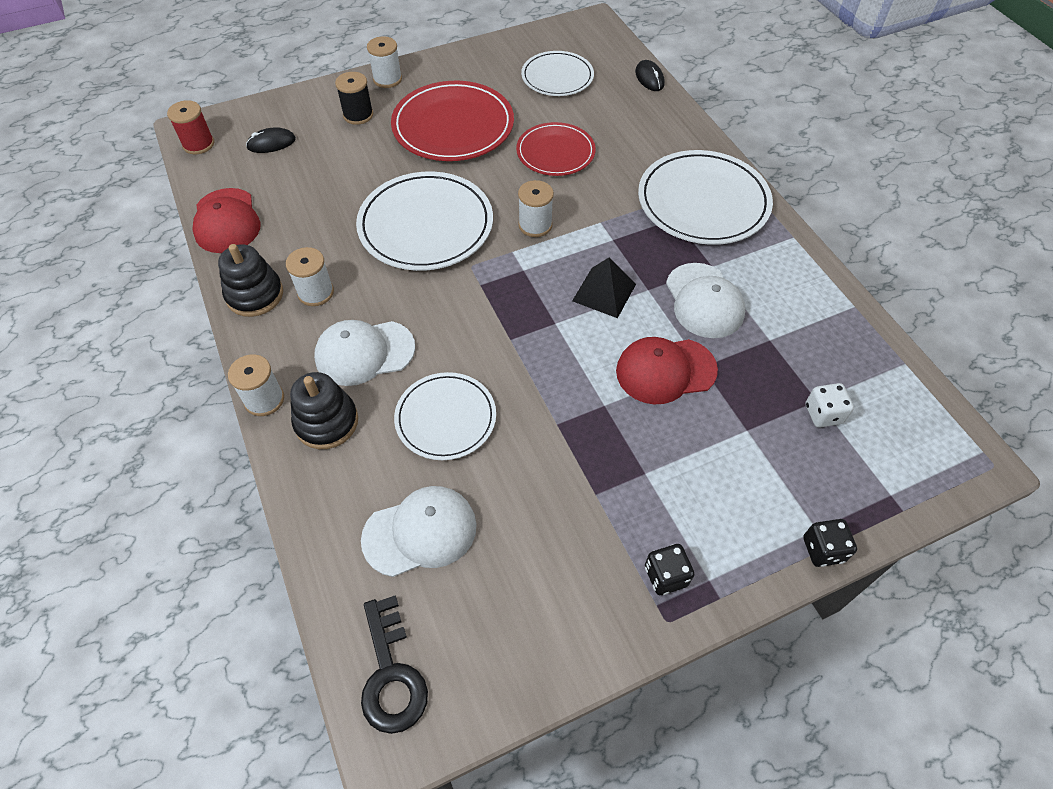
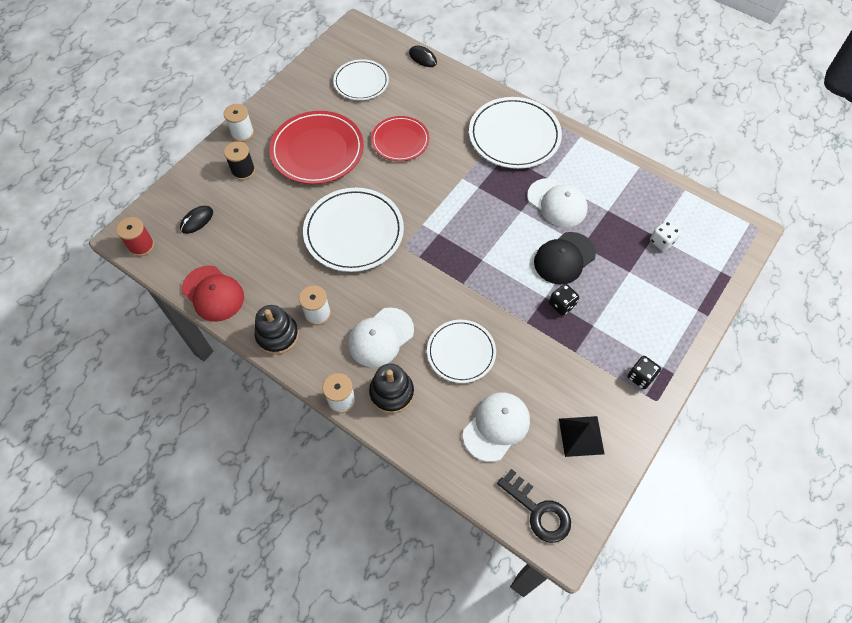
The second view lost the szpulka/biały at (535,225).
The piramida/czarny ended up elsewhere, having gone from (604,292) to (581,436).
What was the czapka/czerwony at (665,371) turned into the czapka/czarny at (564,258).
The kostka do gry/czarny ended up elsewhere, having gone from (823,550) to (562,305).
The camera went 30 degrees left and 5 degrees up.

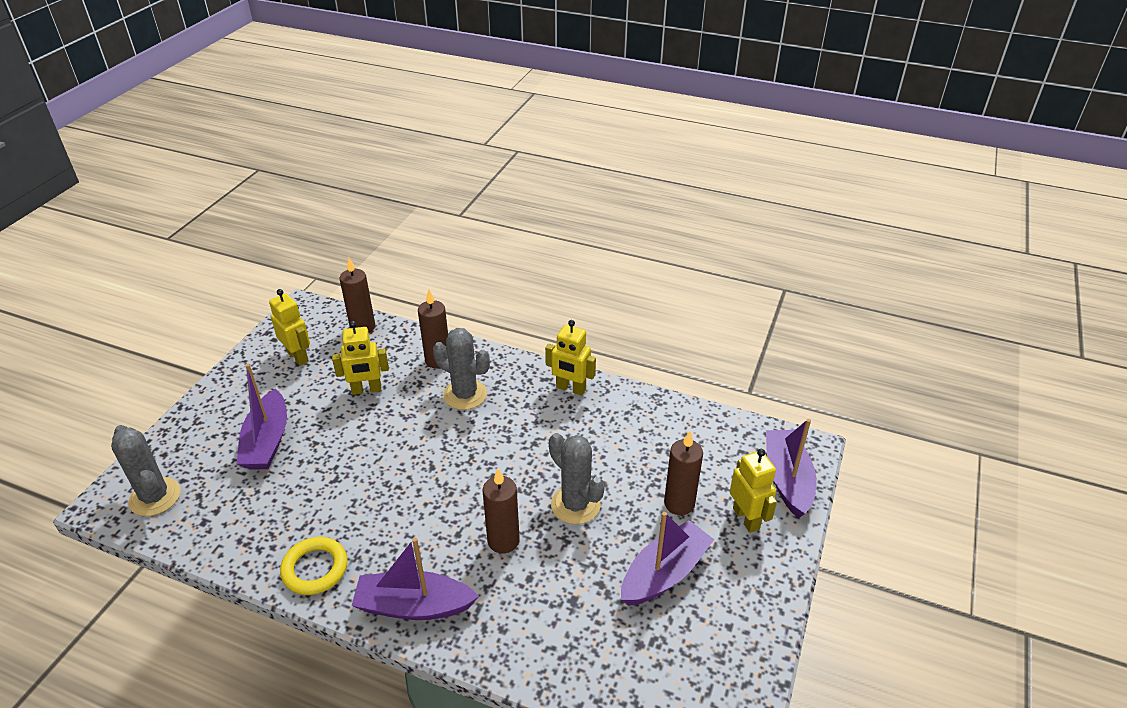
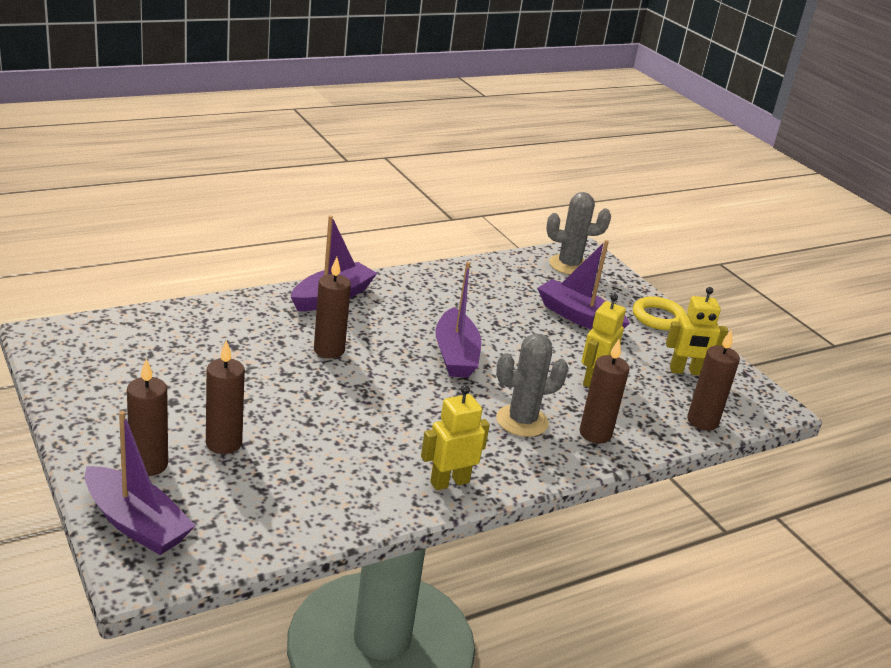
The pierścień/żółty ended up elsewhere, having gone from (315,569) to (658,317).
The second view lost the kaktus/szary at (575,505).
The łódka/fioletowy ended up elsewhere, having gone from (664,573) to (455,355).
Where the robot/żółty stood at (746,518), the świeca/brązowy came to stand at (149,465).
The camera went 125 degrees right and 10 degrees down.

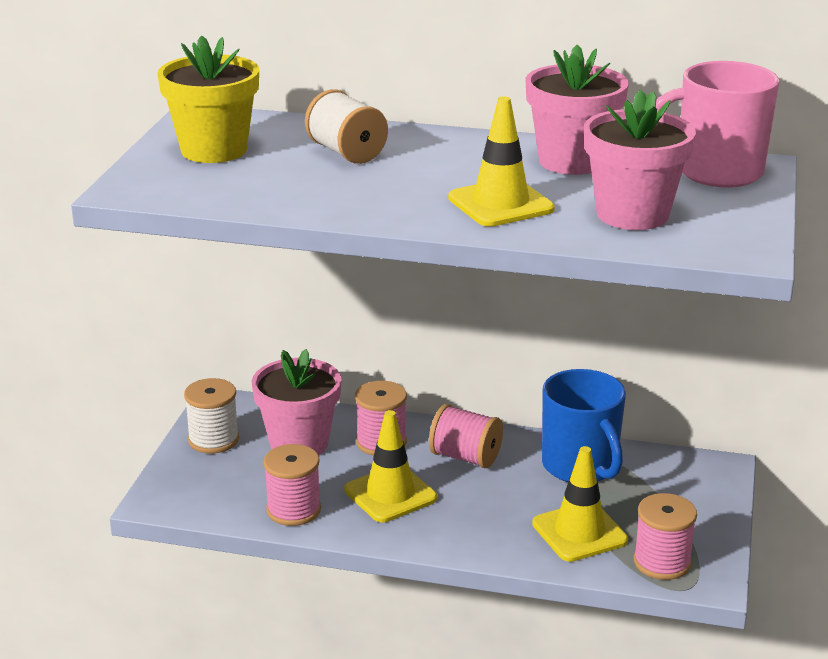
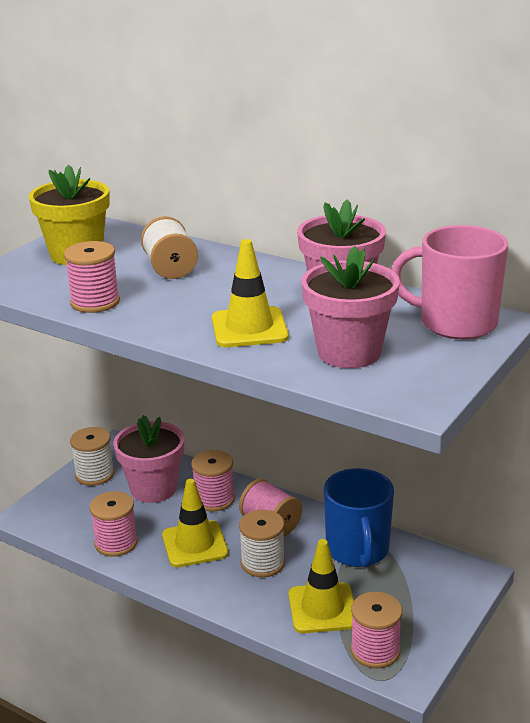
The second view gained the szpulka/różowy at (95,302).
The second view gained the szpulka/biały at (263,563).
The camera went 20 degrees right and 0 degrees up.

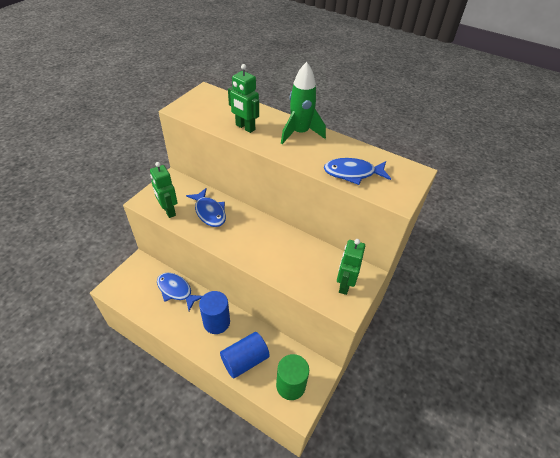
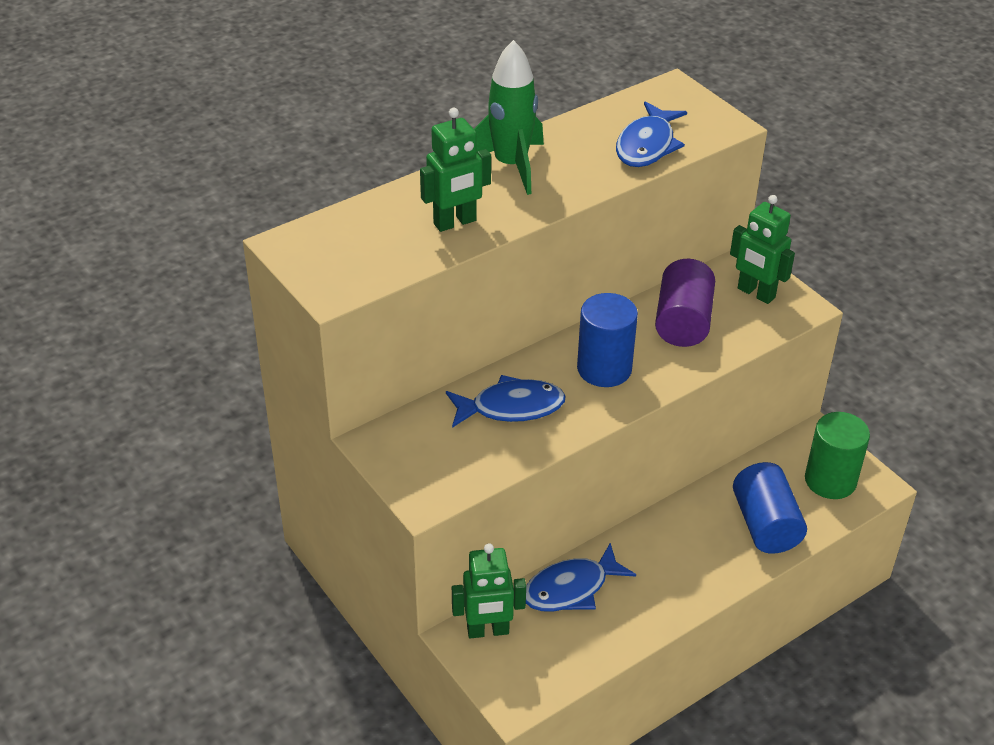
The robot/zielony ended up elsewhere, having gone from (168,211) to (488,631).
The walec/niebieski ended up elsewhere, having gone from (216,322) to (604,369).
The second view gained the walec/fioletowy at (682,322).
The camera went 65 degrees left and 5 degrees down.

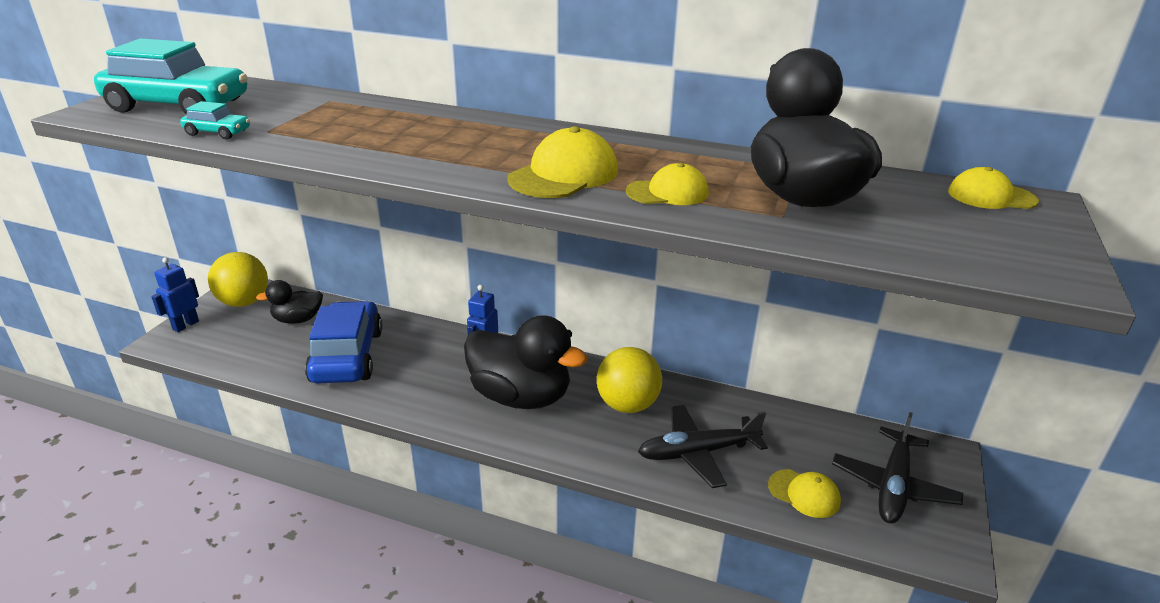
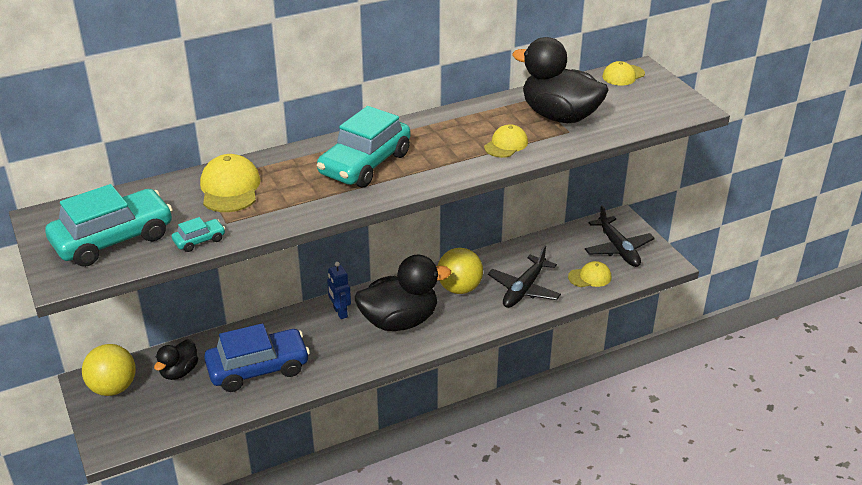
The second view lost the robot/niebieski at (185,325).
The samochód/niebieski at (347,356) ended up facing another way, 120 degrees clockwise from before.
The czapka/żółty ended up elsewhere, having gone from (564,175) to (230,188).
The second view gained the samochód/turkusowy at (365,164).
The camera went 45 degrees left and 5 degrees up.

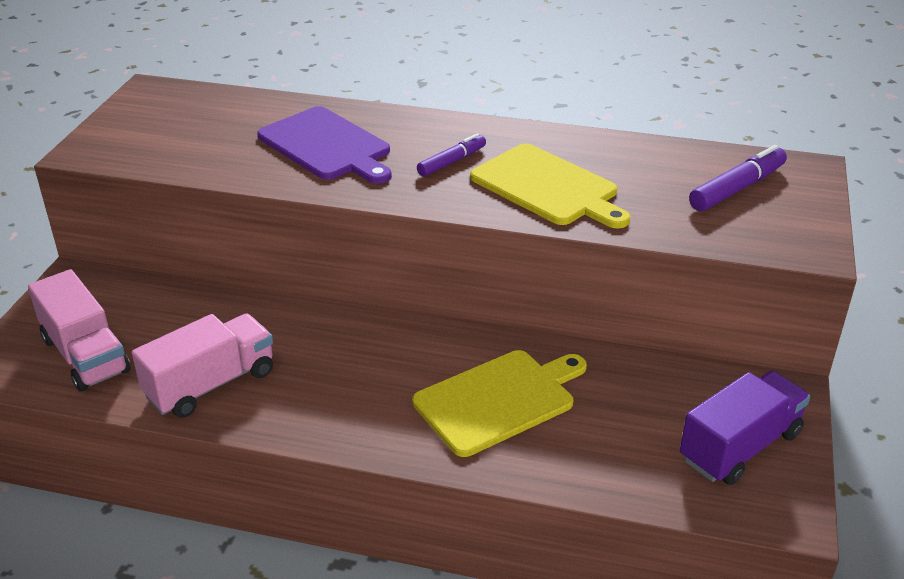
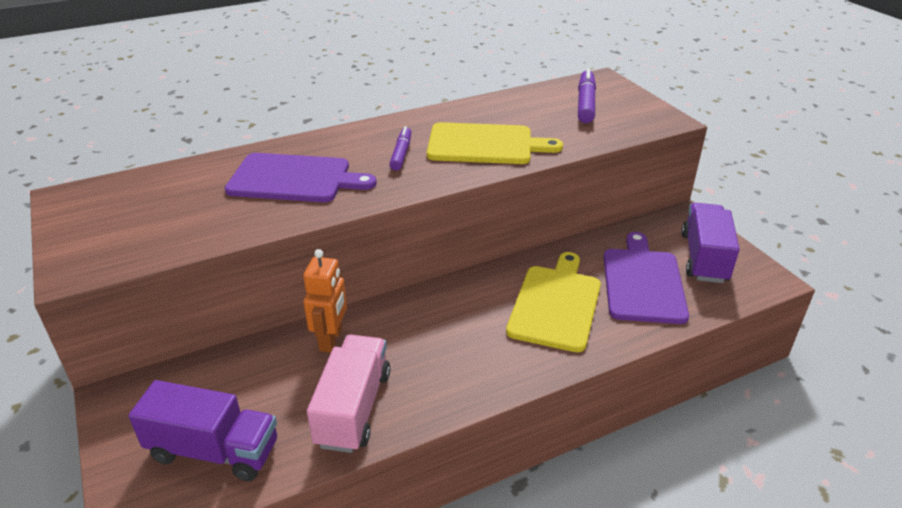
What was the ciężarówka/różowy at (85,355) turned into the ciężarówka/fioletowy at (214,450).
The second view gained the robot/pomarańczowy at (331,340).
The second view gained the deska do krojenia/fioletowy at (643,282).
The camera went 40 degrees left and 0 degrees up.

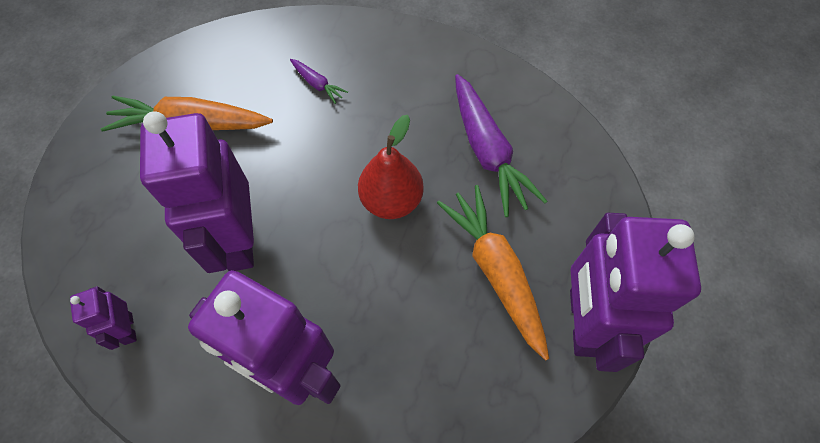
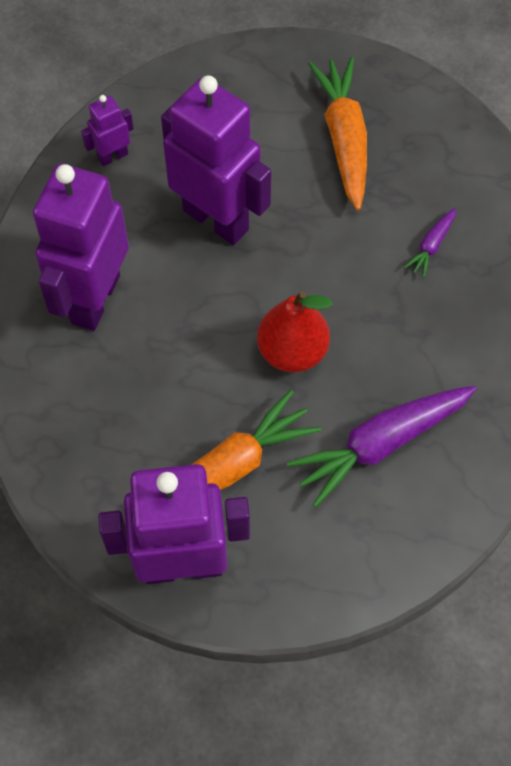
The robot/fioletowy at (238,241) ended up facing another way, 60 degrees clockwise from before.
The camera went 80 degrees right and 0 degrees up.

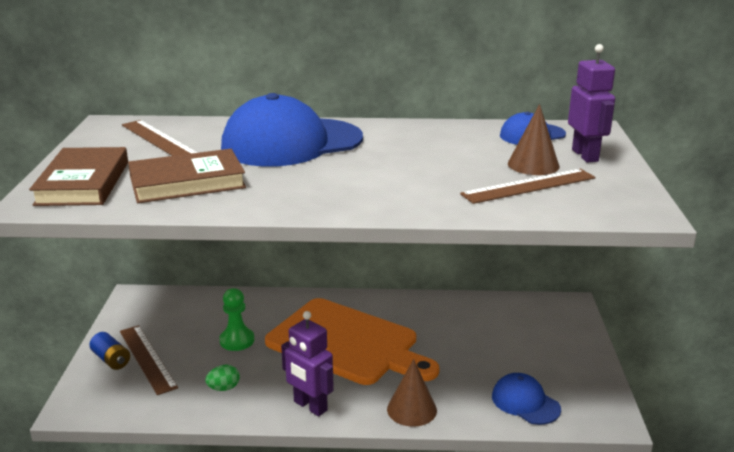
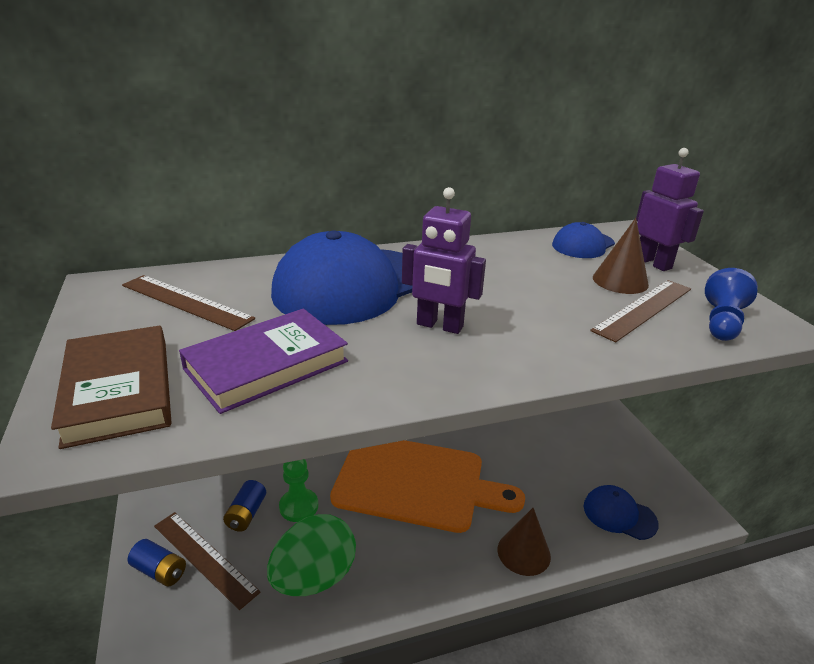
What was the książka/brązowy at (187,182) turned into the książka/fioletowy at (266,365).
The size of the jajko/zielony at (224,388) changed by a factor of 2.33.
The robot/fioletowy ended up elsewhere, having gone from (310,406) to (439,326).
The second view gained the bateria/niebieski at (246,514).
The second view gained the pionek/niebieski at (722,322).
The camera went 20 degrees left and 5 degrees up.

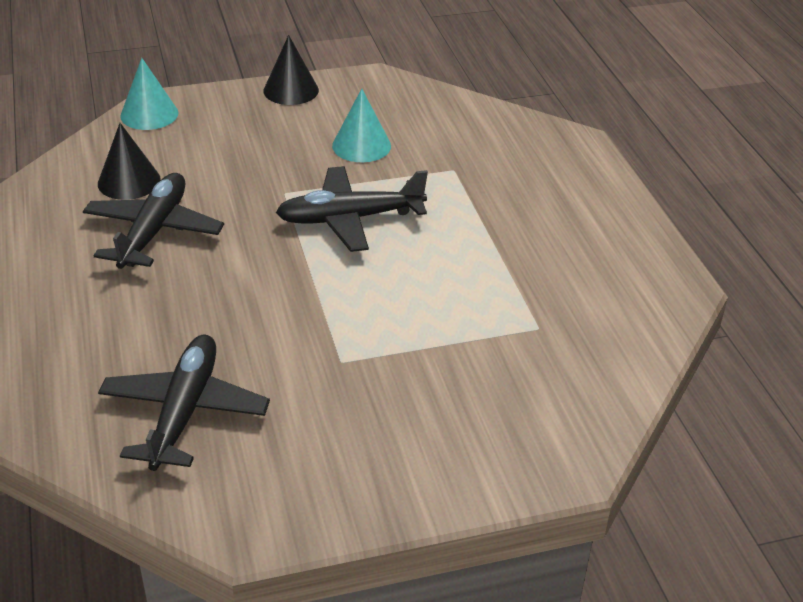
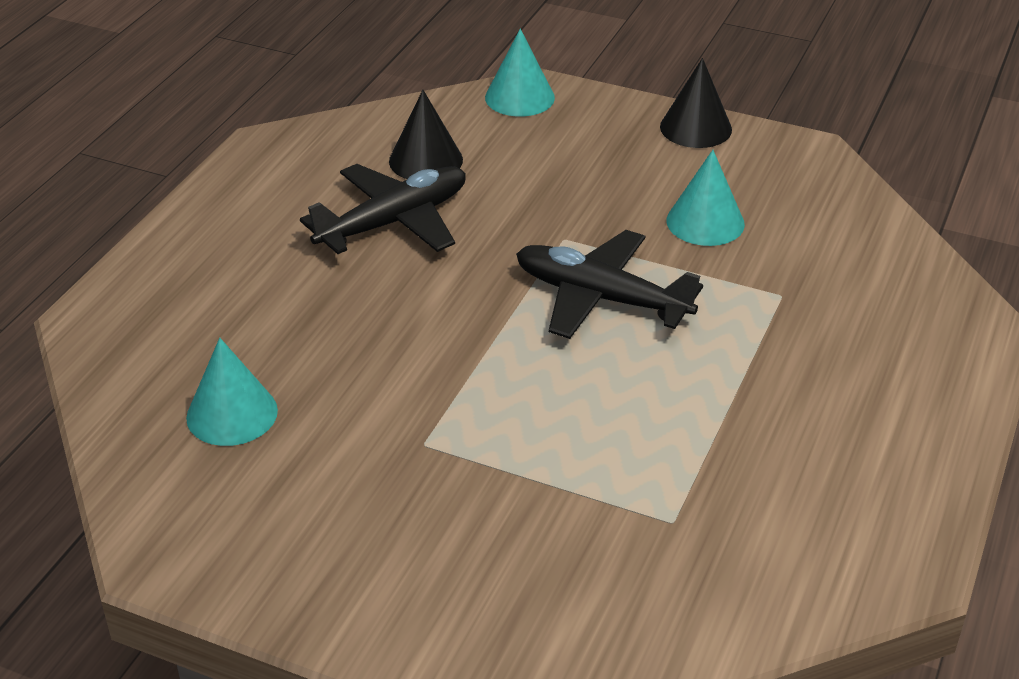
Where the samolot/czarny stood at (185,411), the stożek/turkusowy came to stand at (232,414).
The camera went 40 degrees right and 0 degrees up.

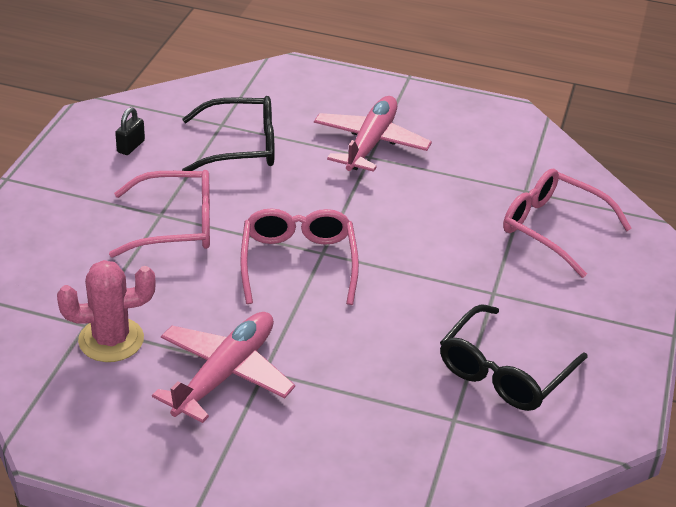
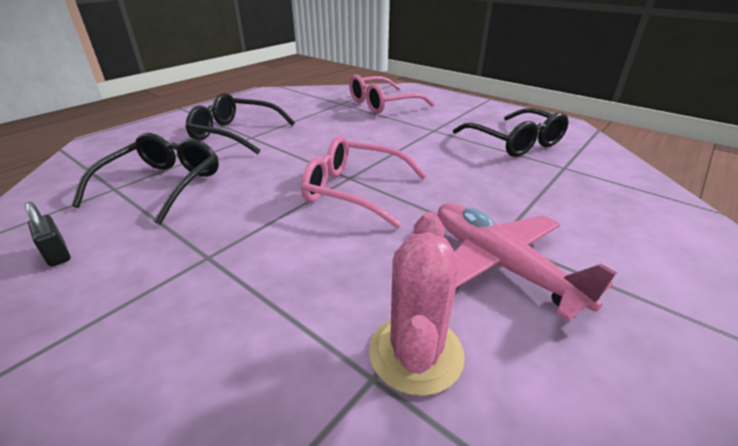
The second view lost the okulary/różowy at (175,225).
Where the samolot/różowy stood at (370,143), the okulary/czarny came to stand at (236,133).
The camera went 65 degrees left and 5 degrees down.

